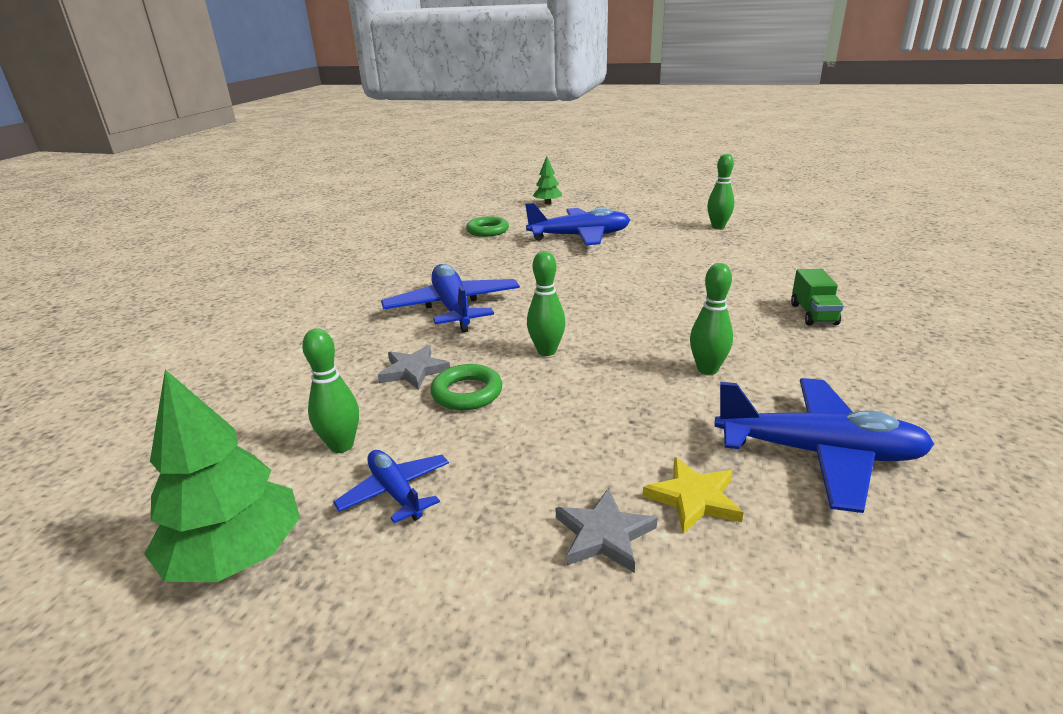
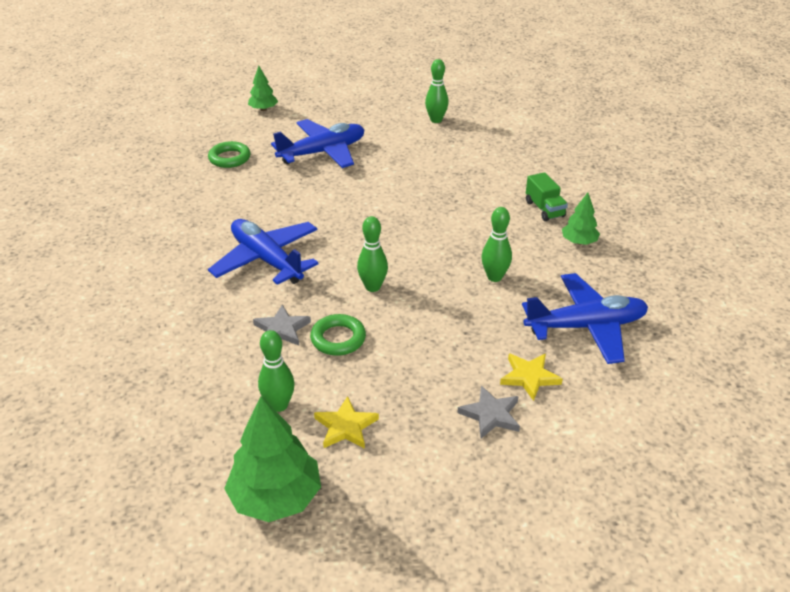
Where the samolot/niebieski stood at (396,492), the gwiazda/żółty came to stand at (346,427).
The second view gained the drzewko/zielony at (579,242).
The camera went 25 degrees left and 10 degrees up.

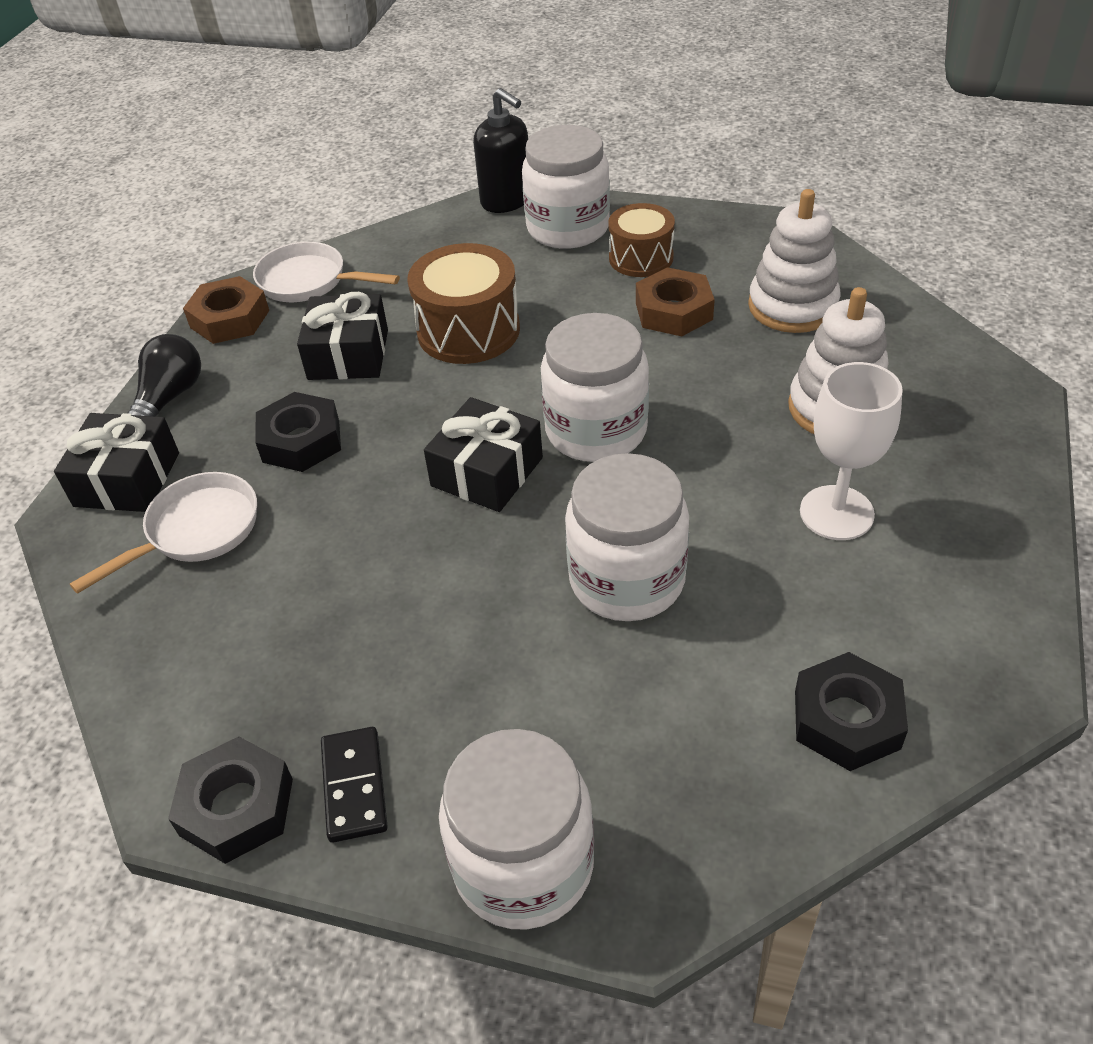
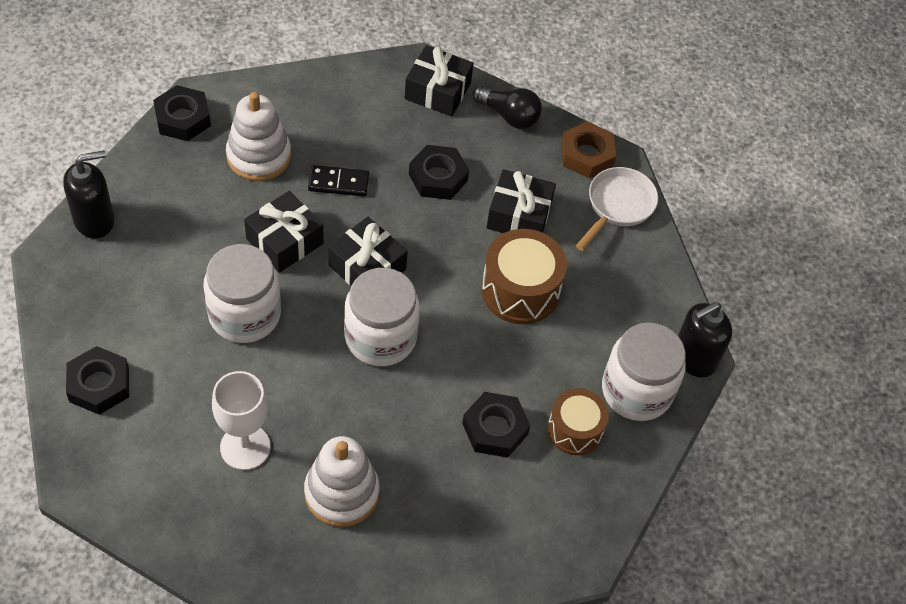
The second view lost the patelnia/biały at (196,531).
The kostka domina/czarny ended up elsewhere, having gone from (354,786) to (338,183).
Where the słoik/biały stood at (523,864), the dozownik mydła/czarny came to stand at (94,220).
What was the nakrętka/brązowy at (673,311) turned into the nakrętka/czarny at (495,429).
The zabawka nakładanka/biały ended up elsewhere, having gone from (792,306) to (259,156).
The second view gained the prezent/czarny at (284,241).
The camera went 95 degrees right and 10 degrees up.

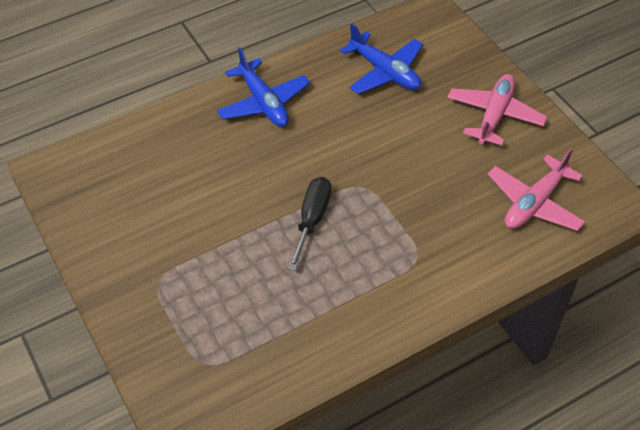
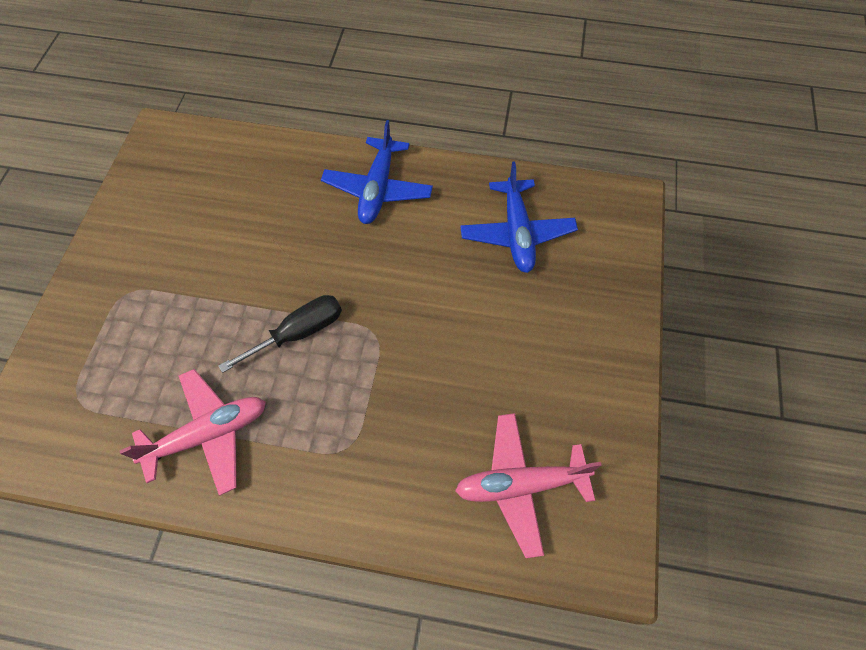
The samolot/różowy ended up elsewhere, having gone from (494,115) to (208,434).
The camera went 40 degrees right and 10 degrees up.

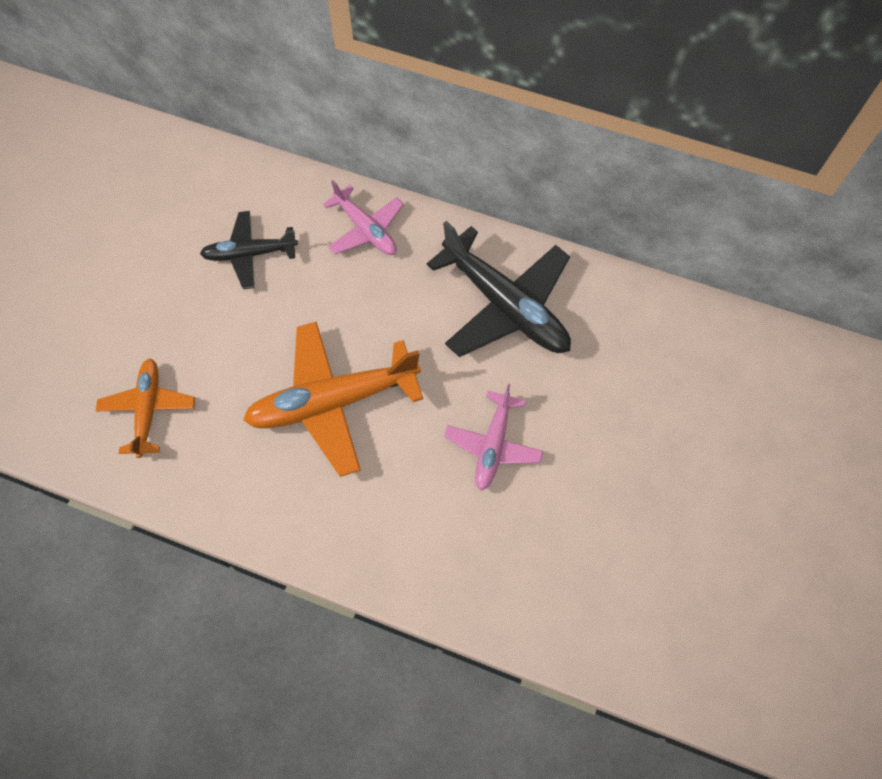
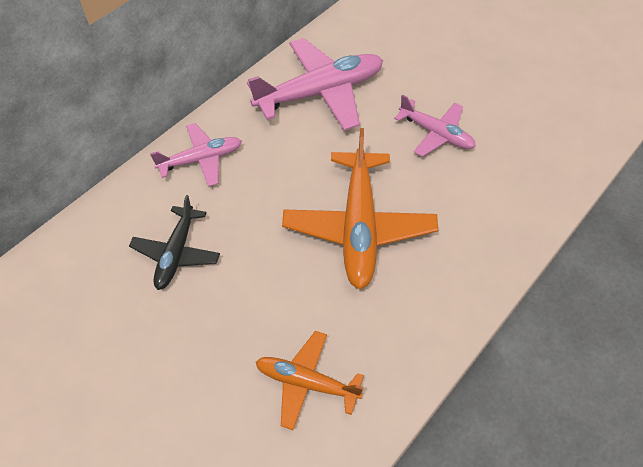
What was the samolot/czarny at (505,305) turned into the samolot/różowy at (320,92).
The camera went 70 degrees left and 10 degrees down.

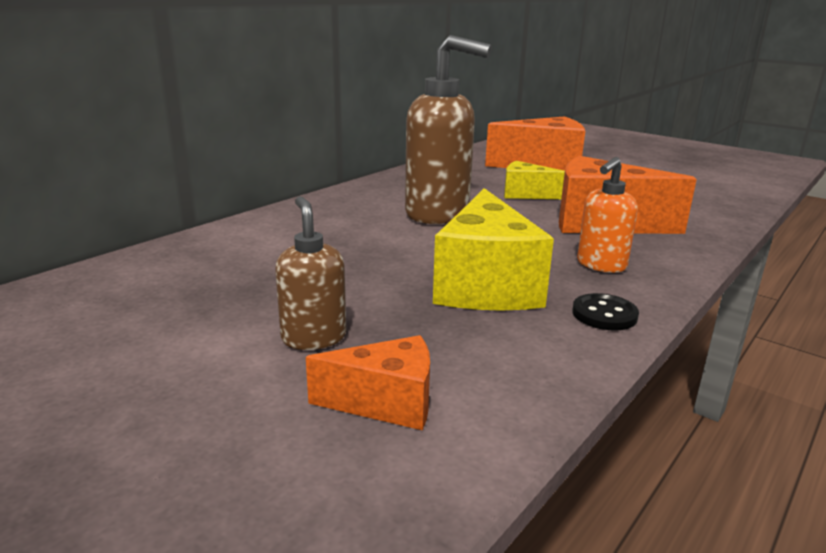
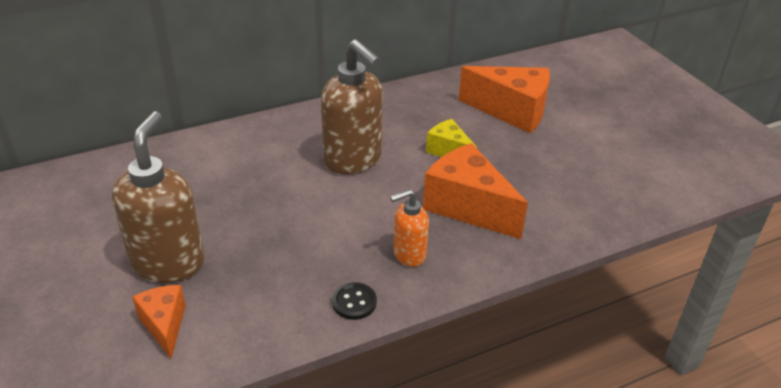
The size of the dozownik mydła/brązowy at (313,337) changed by a factor of 1.83.
The ser/pomarańczowy at (386,403) ended up facing another way, 135 degrees counterclockwise from before.
The second view lost the ser/żółty at (485,285).
The camera went 25 degrees right and 15 degrees up.

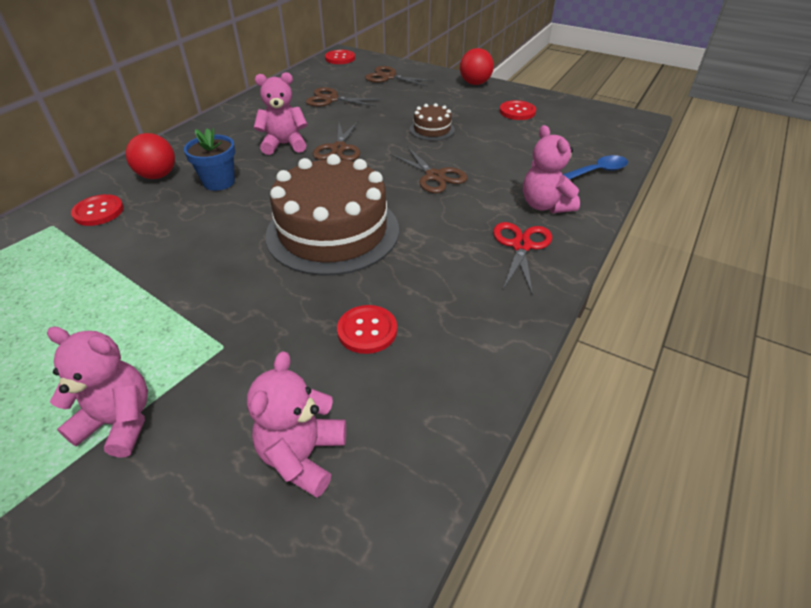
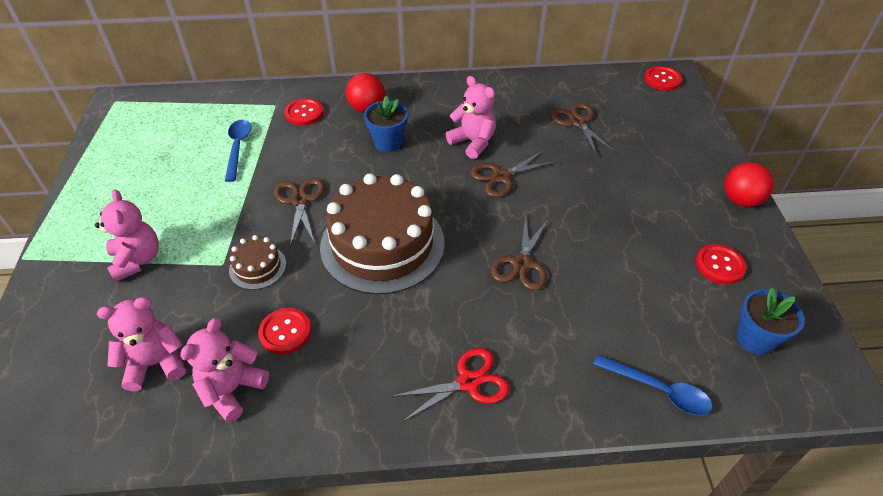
The nożyczki/brązowy ended up elsewhere, having gone from (388,77) to (300,200).
The tort/brązowy ended up elsewhere, having gone from (432,129) to (257,267).
The miś/różowy ended up elsewhere, having gone from (545,205) to (232,389).
The second view gained the łyżka/niebieski at (238,148).
The second view gained the doniczka/niebieski at (755,339).
The camera went 55 degrees right and 5 degrees up.

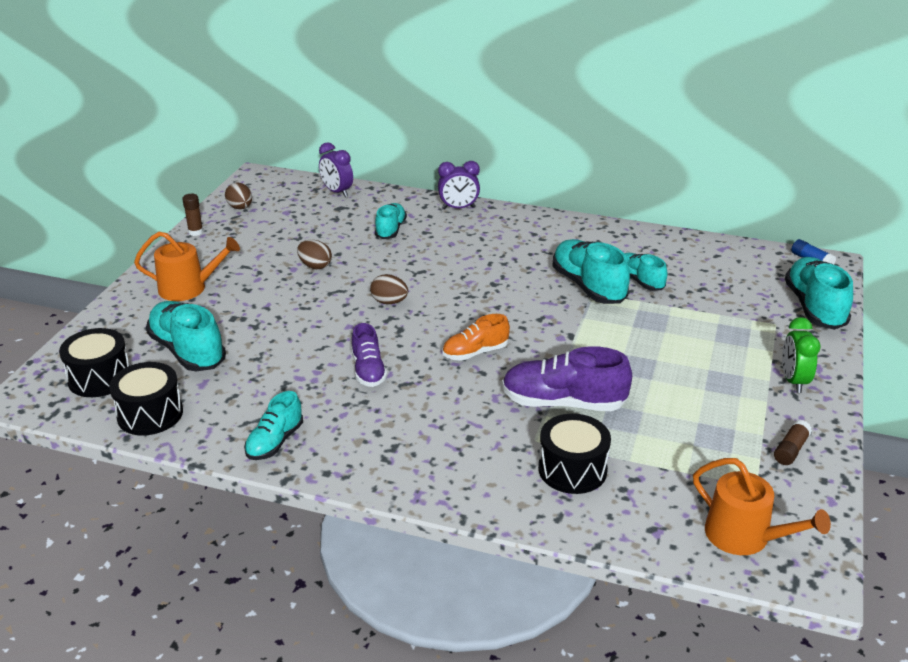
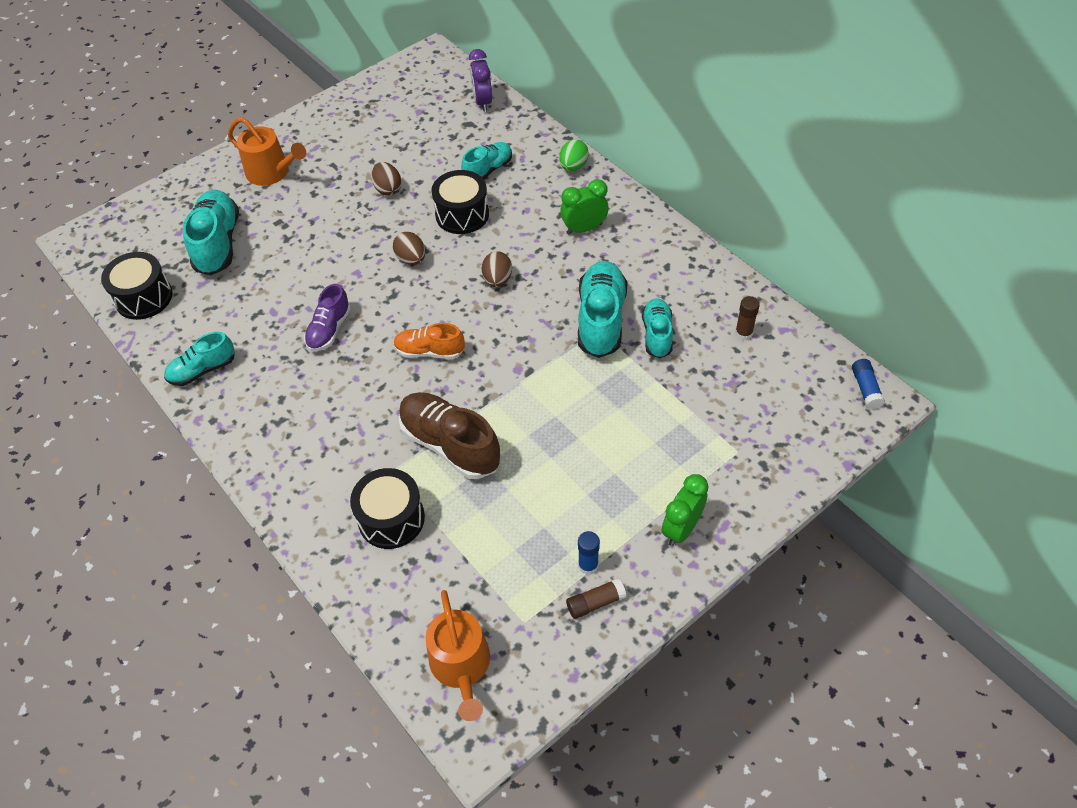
The bęben/czarny ended up elsewhere, having gone from (99,378) to (462,214).
The klej w sztyfcie/brązowy ended up elsewhere, having gone from (195,232) to (743,333).
The jajko/brązowy ended up elsewhere, having gone from (240,208) to (497,280).
Where the budzik/fioletowy stood at (458,208), the jajko/zielony came to stand at (573,166).
What was the but/fioletowy at (563,403) turned into the but/brązowy at (450,444).
The second view lost the but/turkusowy at (814,307).
The second view gained the budzik/zielony at (584,228).
The second view gained the klej w sztyfcie/niebieski at (588,565).
The camera went 35 degrees right and 20 degrees up.

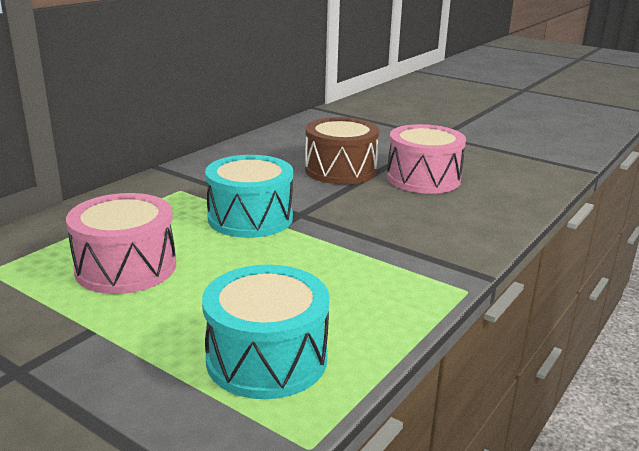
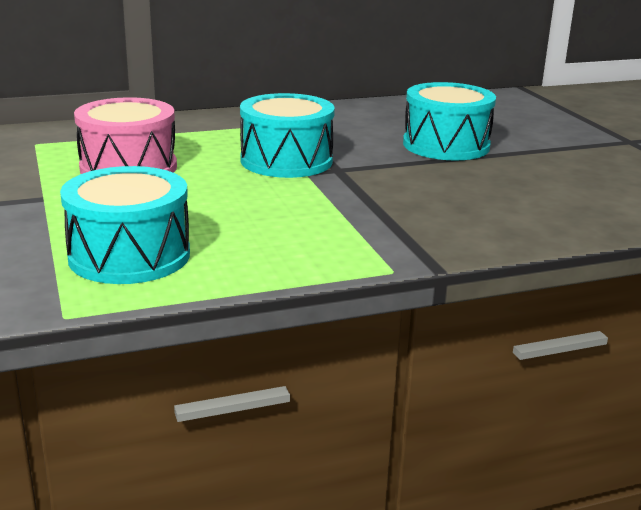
What was the bęben/brązowy at (340,170) turned into the bęben/turkusowy at (446,145).
The second view lost the bęben/różowy at (423,178).
The camera went 35 degrees right and 0 degrees up.

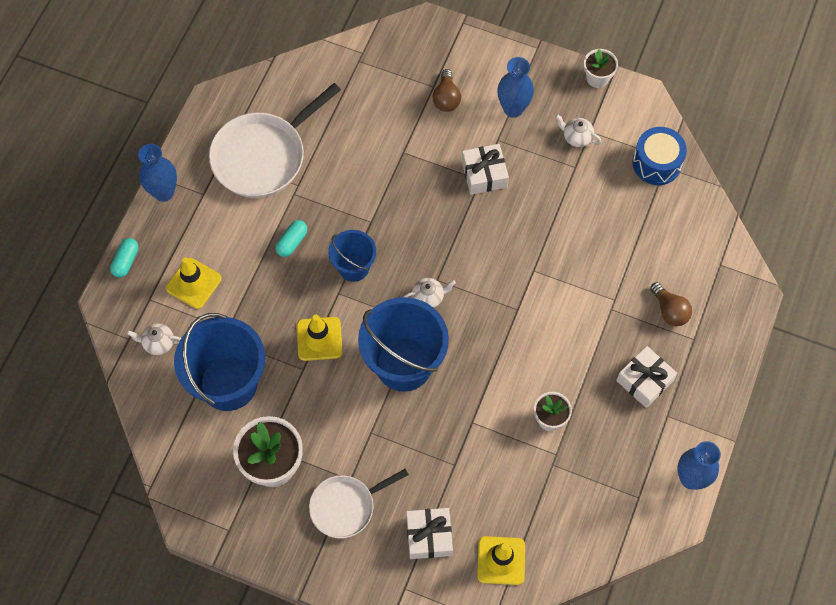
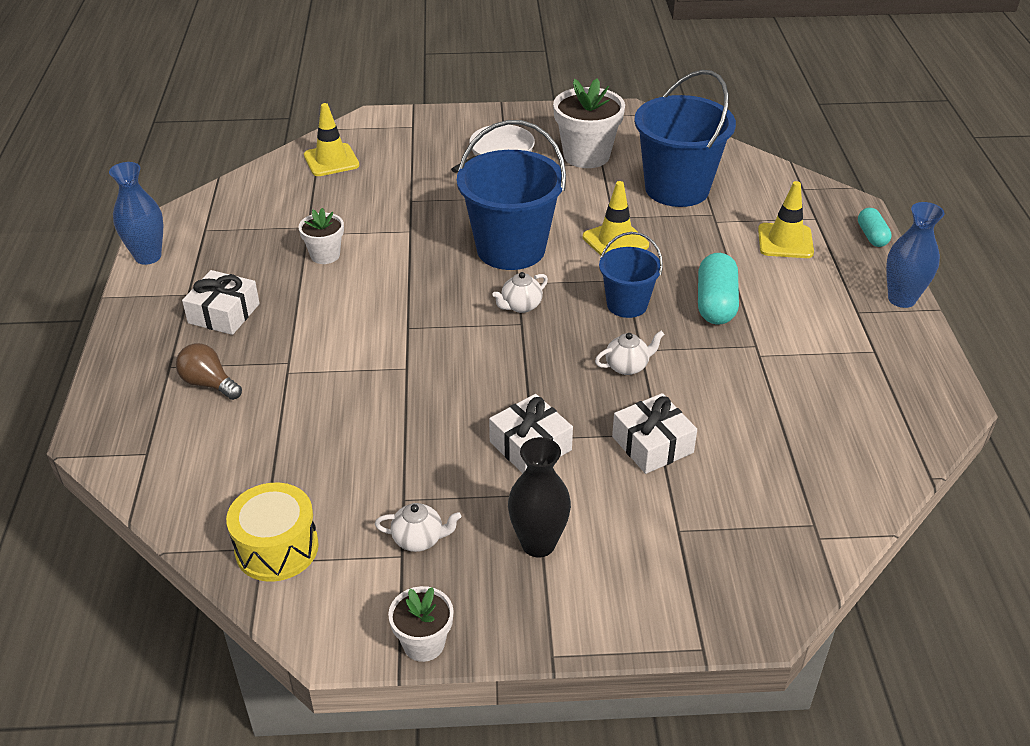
The imbryk/biały ended up elsewhere, having gone from (158,343) to (627,366).
The second view lost the patelnia/biały at (263,156).
The size of the kapsułka/turkusowy at (292,242) changed by a factor of 1.64.
The prezent/biały ended up elsewhere, having gone from (429,536) to (652,444).
The second view lost the żarówka/brązowy at (446,98).
What was the wazon/niebieski at (513,109) turned into the wazon/czarny at (538,544).
What was the bęben/niebieski at (656,163) turned into the bęben/żółty at (277,548).
The camera went 155 degrees right and 25 degrees down.

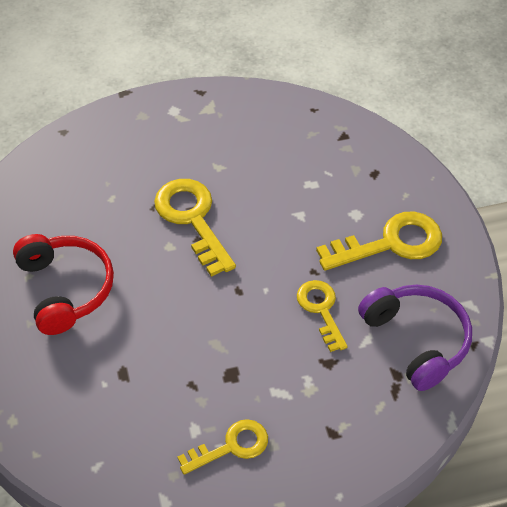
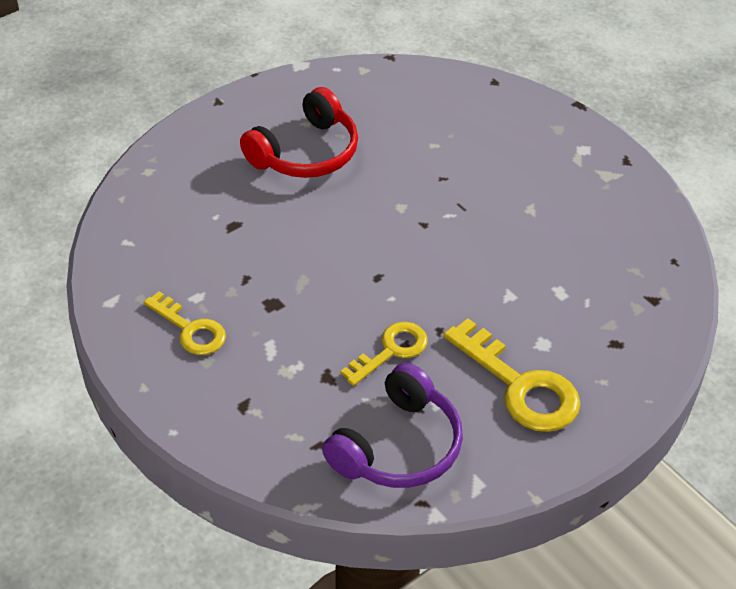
The second view lost the klucz/żółty at (192,219).
The camera went 65 degrees right and 5 degrees down.

